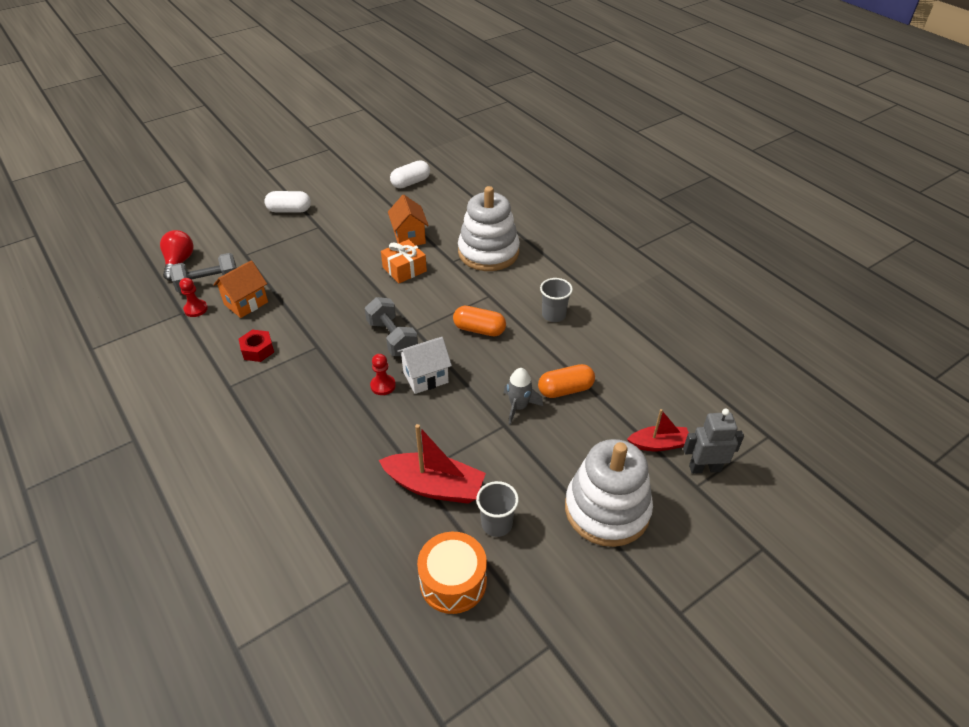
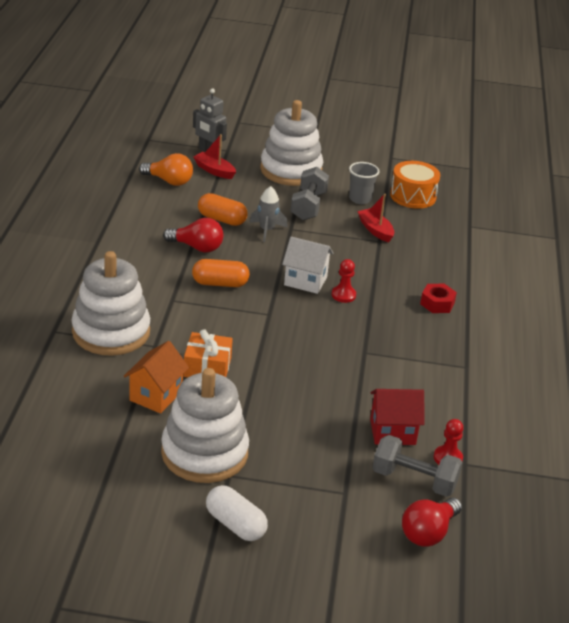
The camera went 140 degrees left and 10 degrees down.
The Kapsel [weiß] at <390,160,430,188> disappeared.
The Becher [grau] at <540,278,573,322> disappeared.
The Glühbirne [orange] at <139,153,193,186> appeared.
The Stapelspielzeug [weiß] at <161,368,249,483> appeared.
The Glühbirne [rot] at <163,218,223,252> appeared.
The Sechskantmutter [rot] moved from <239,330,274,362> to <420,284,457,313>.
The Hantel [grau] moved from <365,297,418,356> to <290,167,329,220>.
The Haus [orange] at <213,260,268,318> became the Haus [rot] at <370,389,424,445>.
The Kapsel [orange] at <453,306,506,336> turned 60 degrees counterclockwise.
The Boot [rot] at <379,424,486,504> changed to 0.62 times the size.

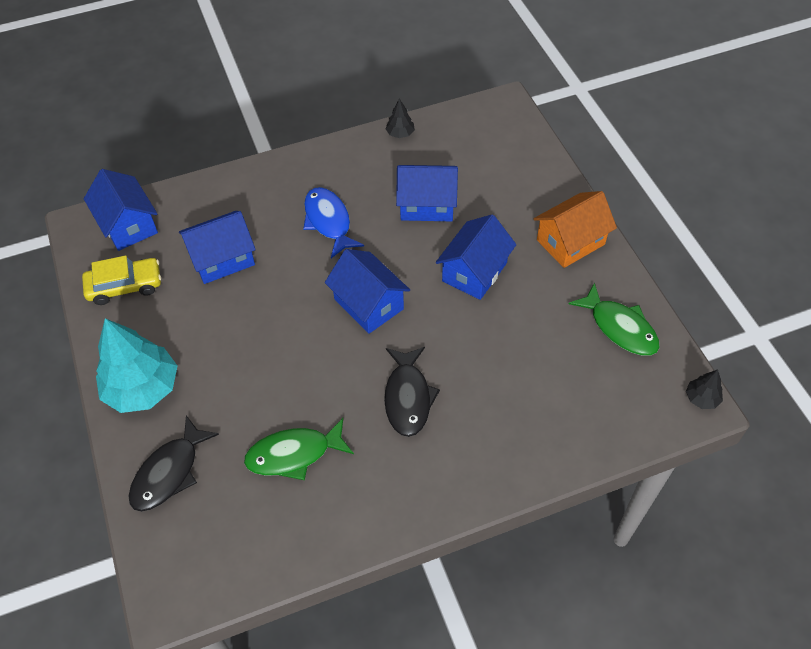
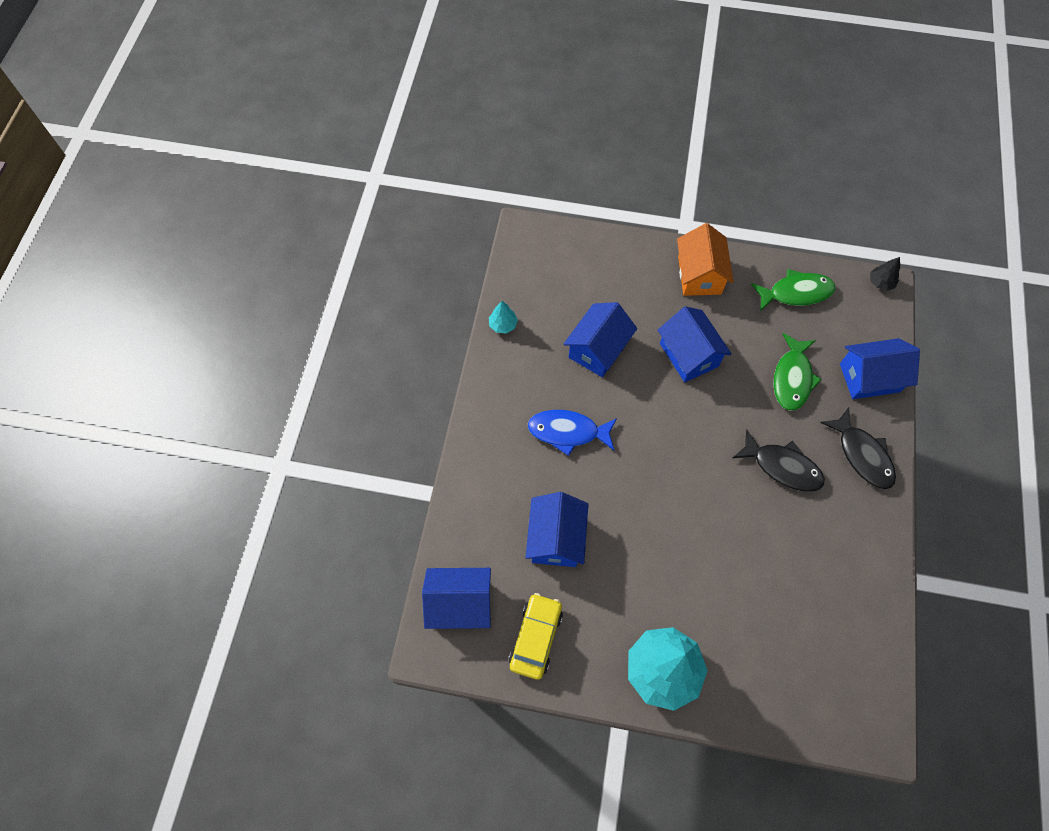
The camera went 60 degrees left and 10 degrees up.
The Fisch [schwarz] moved from <129,415,219,512> to <821,408,896,489>.
The Fisch [grün] moved from <244,418,354,480> to <773,333,822,411>.
The Haus [blau] moved from <325,249,410,334> to <840,338,920,399>.
The Baum [schwarz] at <386,99,415,138> became the Baum [türkis] at <489,301,518,334>.

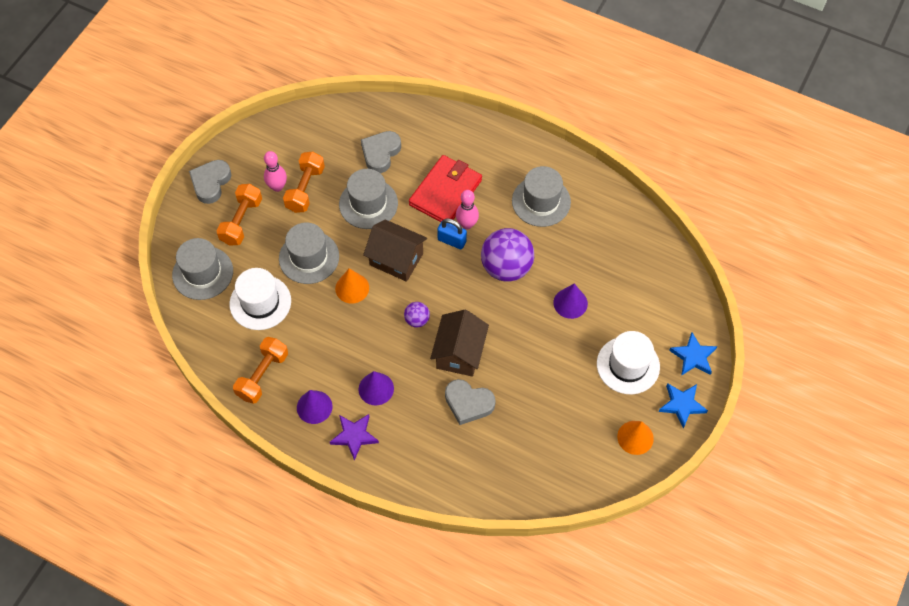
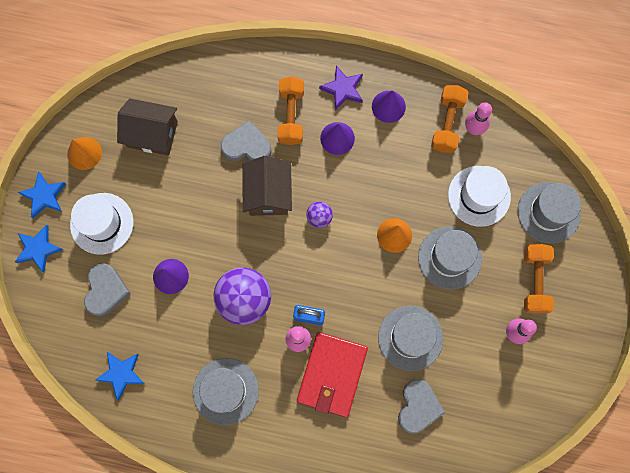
The camera went 165 degrees right and 15 degrees up.
The Stern [blau] at <95,352,145,400> appeared.
The Bowlingkegel [rosa] at <465,102,492,135> appeared.
The Herz [grau] moved from <189,160,231,204> to <84,263,131,316>.
The Hantel [orange] moved from <283,151,325,213> to <278,76,304,145>.
The Haus [braun] moved from <363,220,427,282> to <117,98,178,156>.

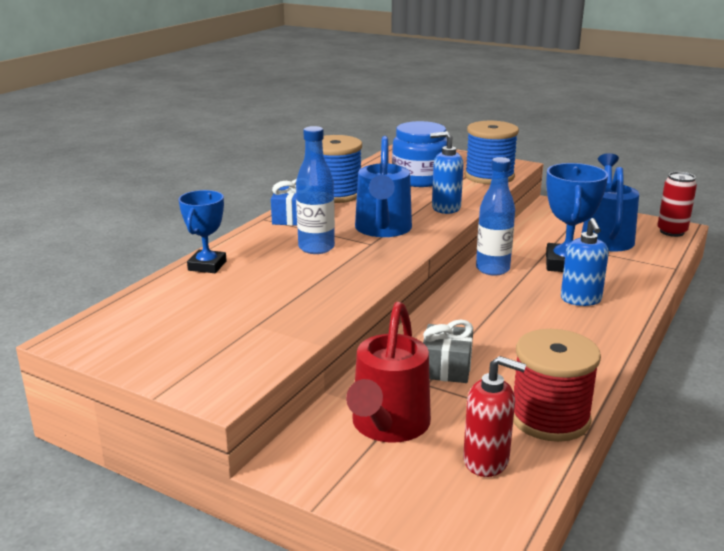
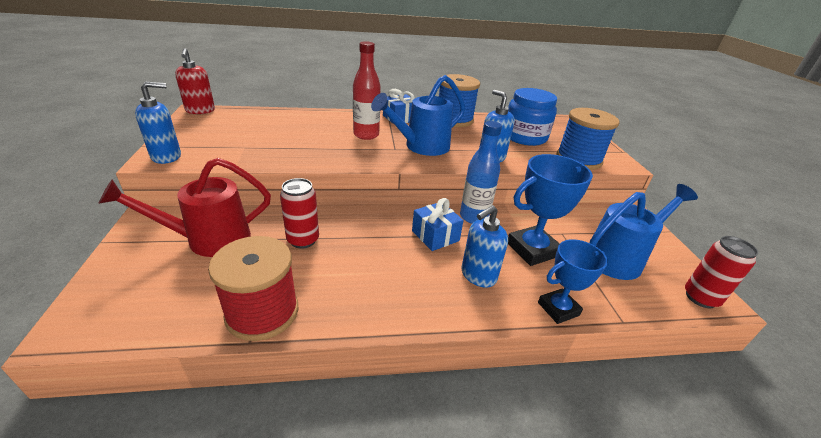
The camera went 50 degrees right and 10 degrees up.
The Seifenspender [blau] at <135,82,181,164> appeared.
The Geschenk [blau] at <412,198,464,251> appeared.
The Pokal [blau] moved from <179,190,227,273> to <538,239,608,324>.
The Seifenspender [rot] moved from <463,356,526,477> to <175,48,215,114>.
The Geschenk [grau] at <423,320,473,383> was replaced by the Dose [rot] at <280,178,319,249>.
The Flasche [blau] at <296,126,335,254> became the Flasche [rot] at <353,41,381,140>.

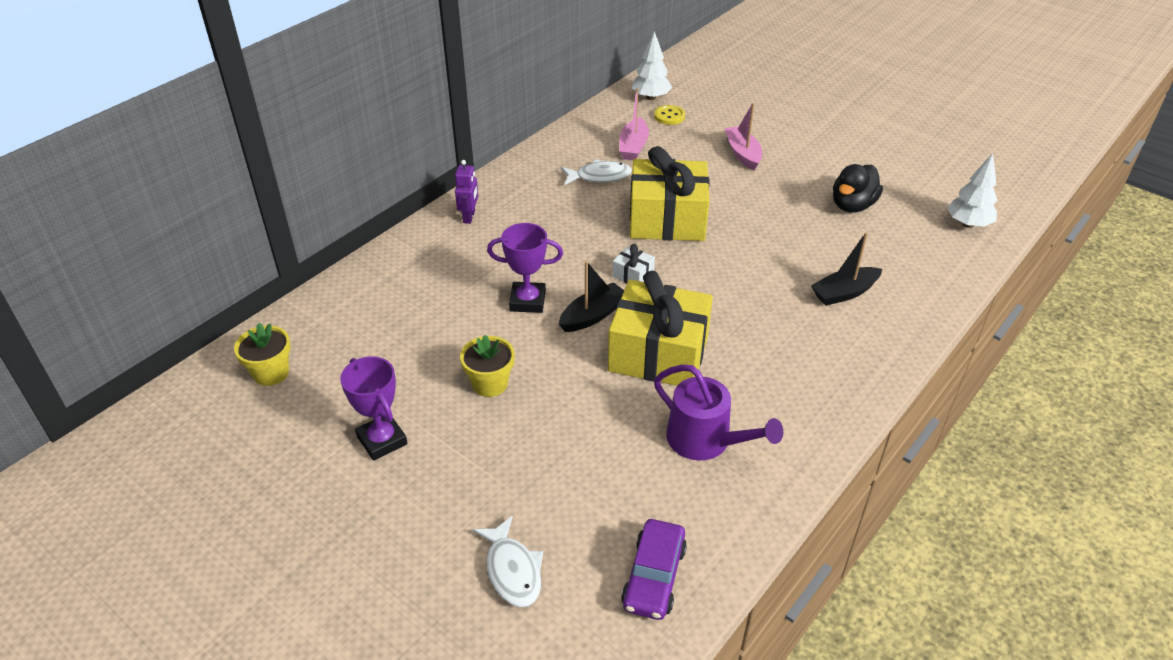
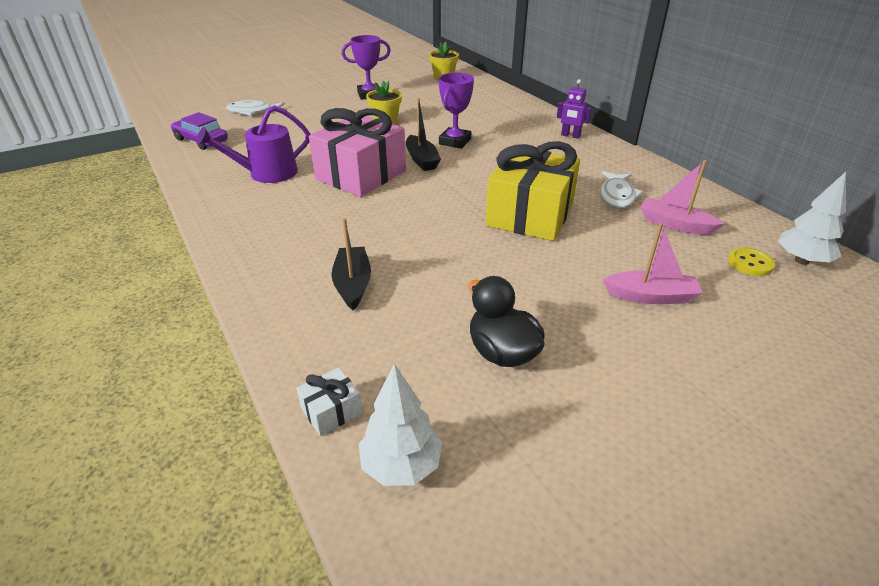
The camera went 110 degrees right and 5 degrees down.
The Geschenk [weiß] moved from <612,244,655,283> to <296,368,362,436>.
The Geschenk [gelb] at <608,271,713,386> became the Geschenk [rosa] at <309,108,406,197>.

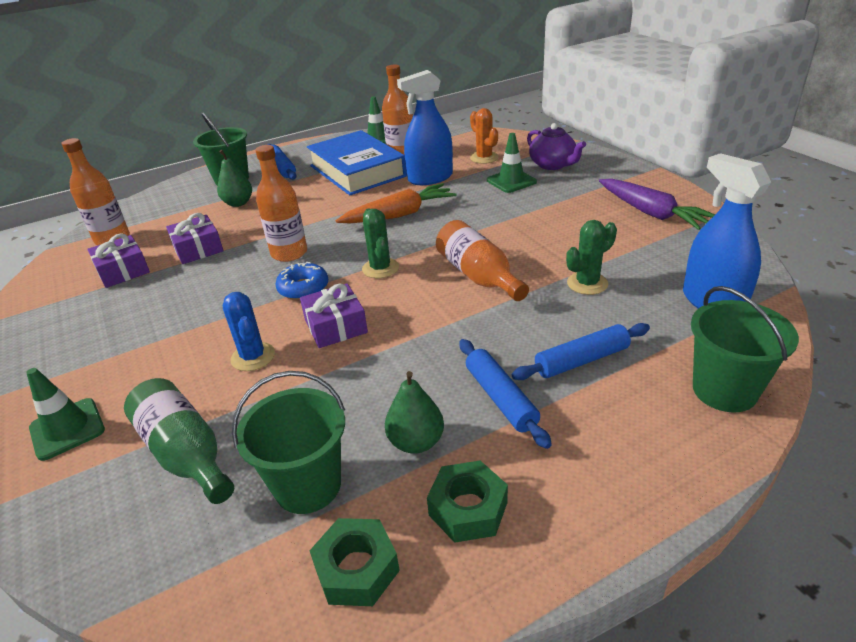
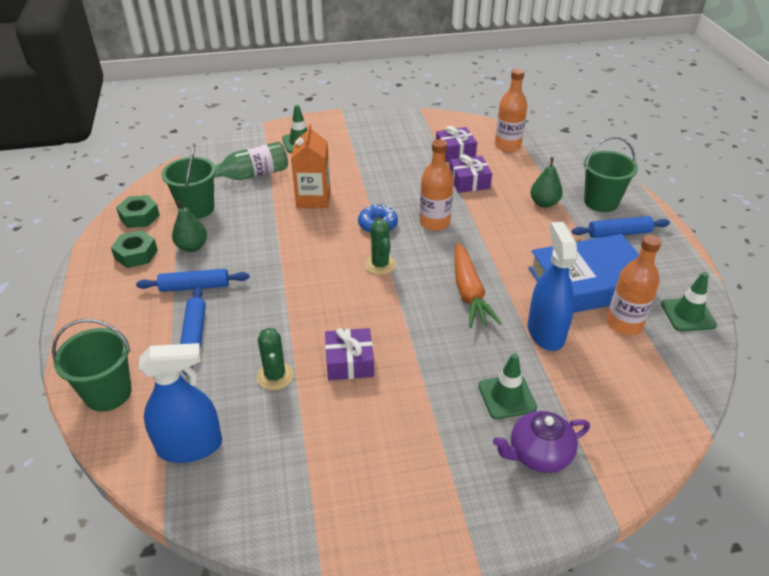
The camera went 105 degrees right and 5 degrees up.
The Flasche [orange] at <436,220,529,301> disappeared.
The Kaktus [orange] at <470,108,499,164> disappeared.
The Karotte [lila] at <599,179,715,230> disappeared.
The Geschenk [lila] moved from <300,283,368,348> to <325,328,374,380>.
The Kaktus [blau] at <223,292,275,371> was replaced by the Getränkekarton [orange] at <291,124,331,208>.
The Kaktus [grün] at <362,208,399,278> turned 75 degrees clockwise.

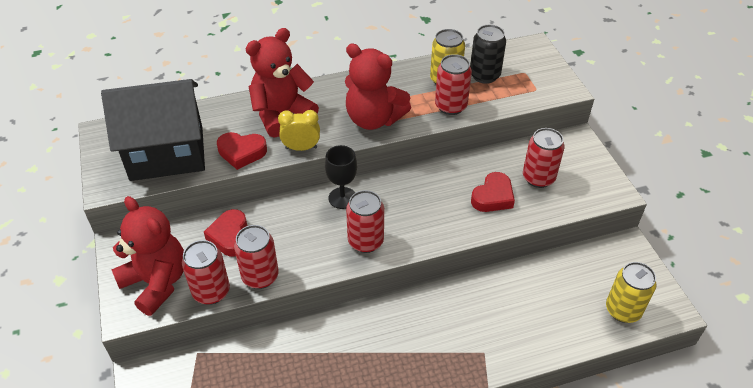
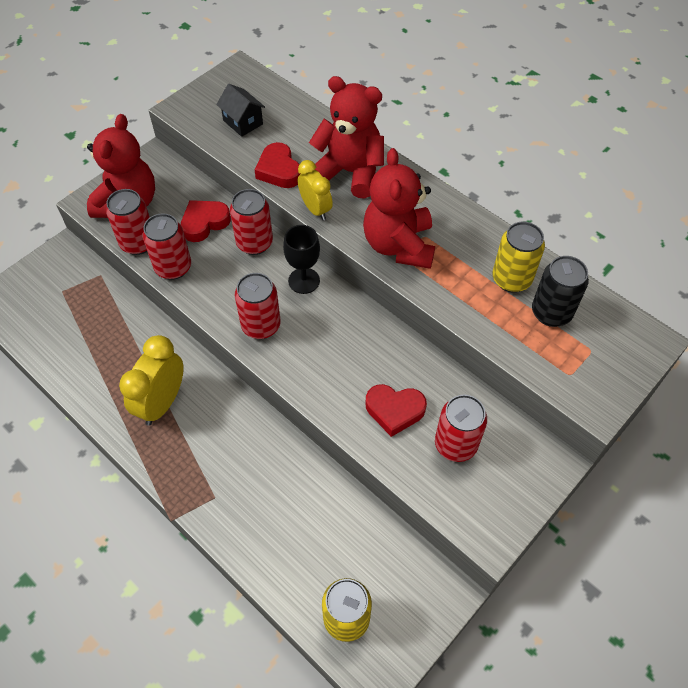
The camera went 60 degrees right and 10 degrees up.
The Wecker [gelb] at <119,335,184,426> appeared.
The Dose [rot] moved from <435,54,472,115> to <230,189,273,255>.
The Haus [schwarz] at <101,79,205,181> changed to 0.41 times the size.

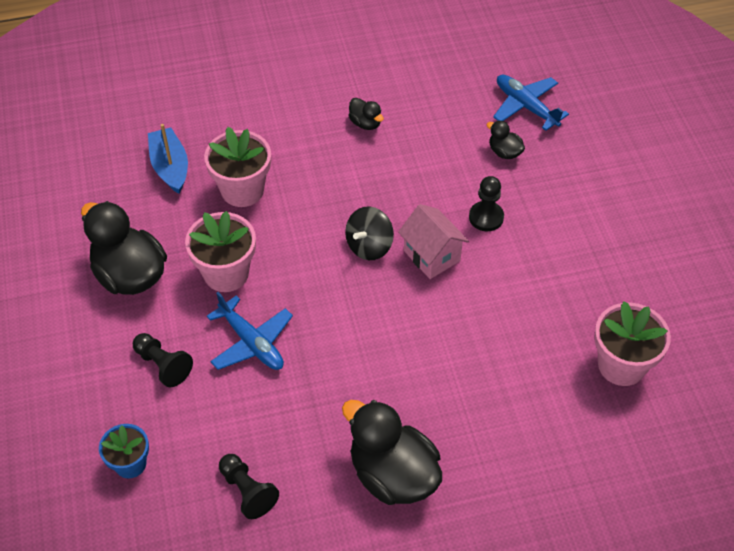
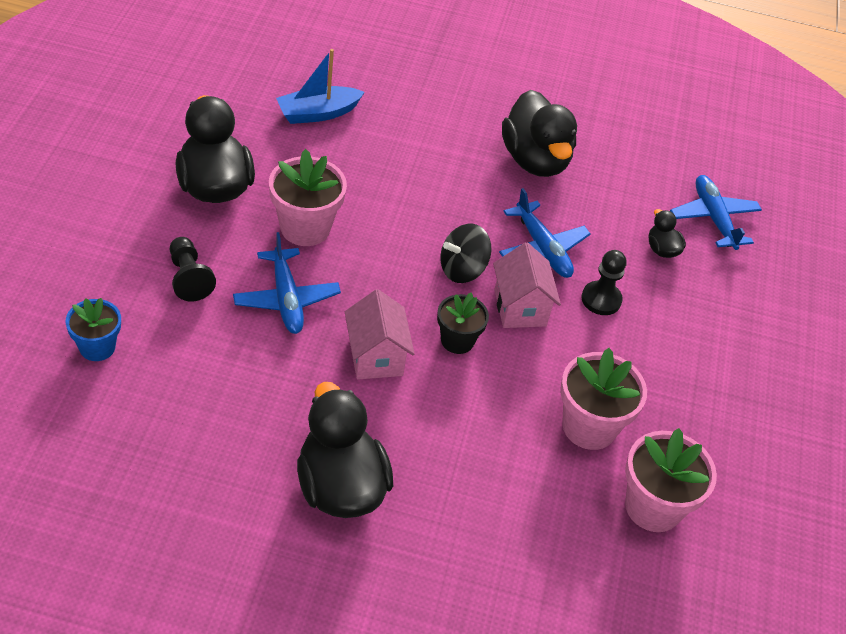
The camera went 20 degrees right and 5 degrees down.
The Bauer [schwarz] at <219,454,279,519> disappeared.
The Haus [rosa] at <345,289,415,380> appeared.
The Blumentopf [schwarz] at <437,293,489,354> appeared.
The Flugzeug [blau] at <499,188,591,278> appeared.
The Blumentopf [rosa] moved from <204,127,271,207> to <560,348,647,450>.
The Boot [blau] at <148,124,188,194> turned 120 degrees counterclockwise.
The Ente [schwarz] at <348,98,384,130> changed to 2.17 times the size.

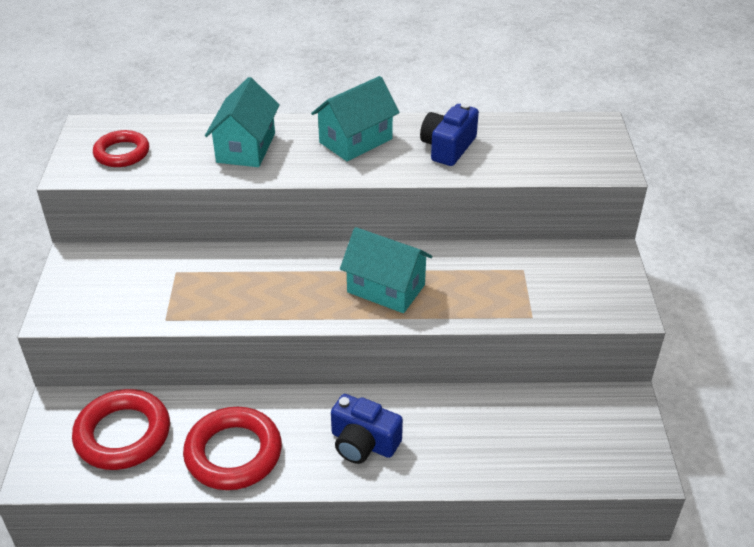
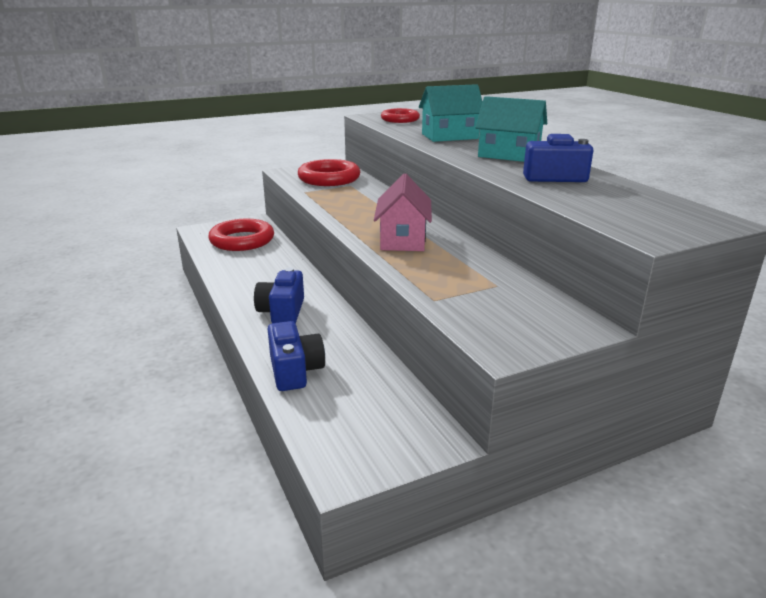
The camera went 65 degrees right and 15 degrees down.
The Kamera [blau] at <268,321,325,391> appeared.
The Ring [rot] moved from <183,407,282,490> to <298,159,360,186>.
The Haus [türkis] at <340,227,432,313> became the Haus [rosa] at <374,174,432,251>.

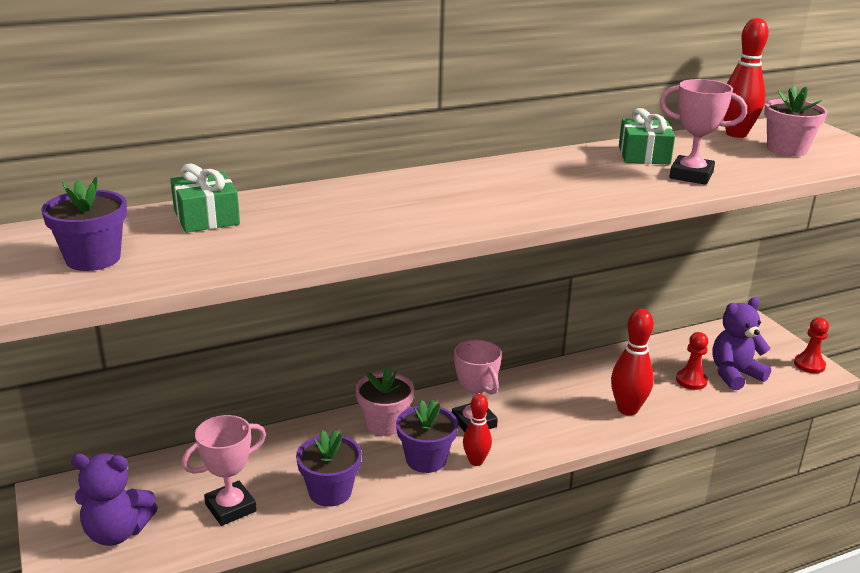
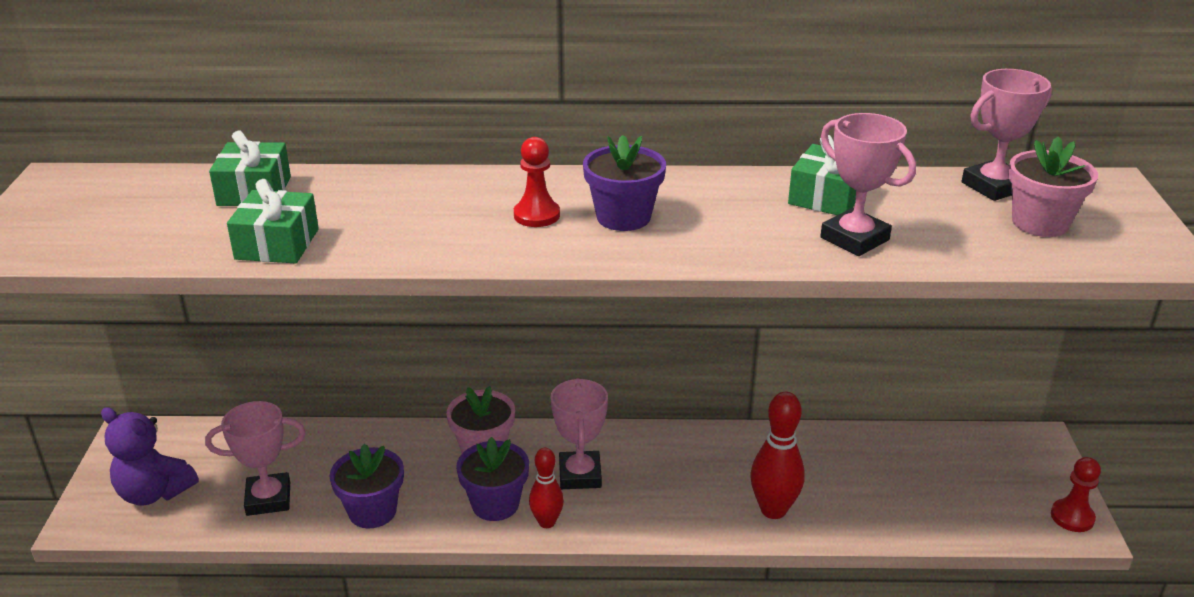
The camera went 25 degrees right and 5 degrees up.
The Teddybär [lila] at <712,297,771,390> disappeared.
The Geschenk [grün] at <227,179,319,263> appeared.
The Blumentopf [lila] moved from <41,177,127,271> to <583,135,666,231>.
The Bauer [rot] moved from <676,332,708,390> to <514,137,560,227>.
The Bowlingkegel [rot] at <723,18,769,138> was replaced by the Pokal [rosa] at <962,69,1052,201>.

